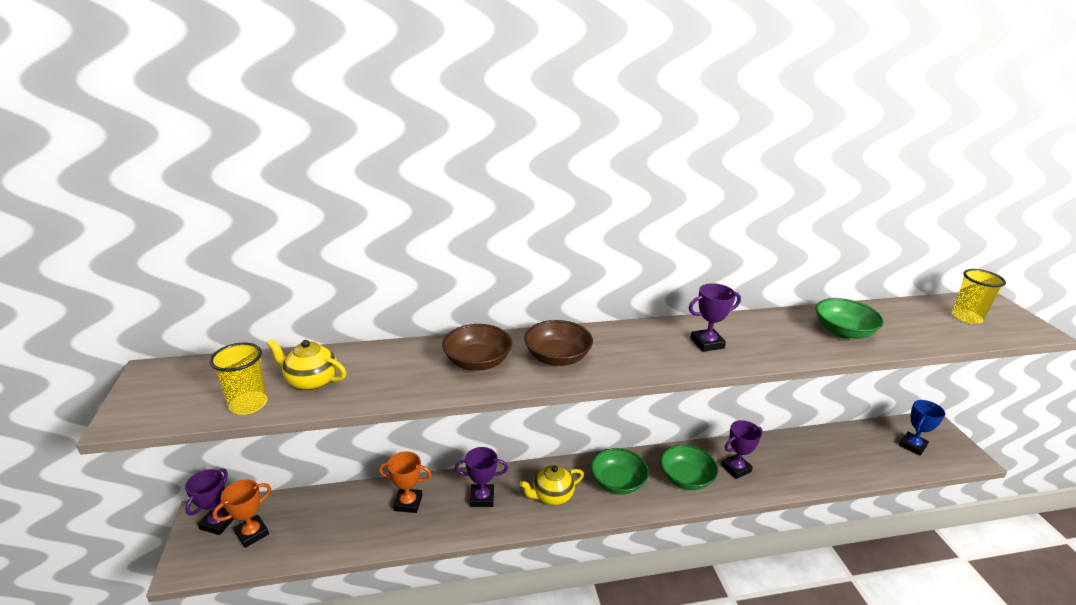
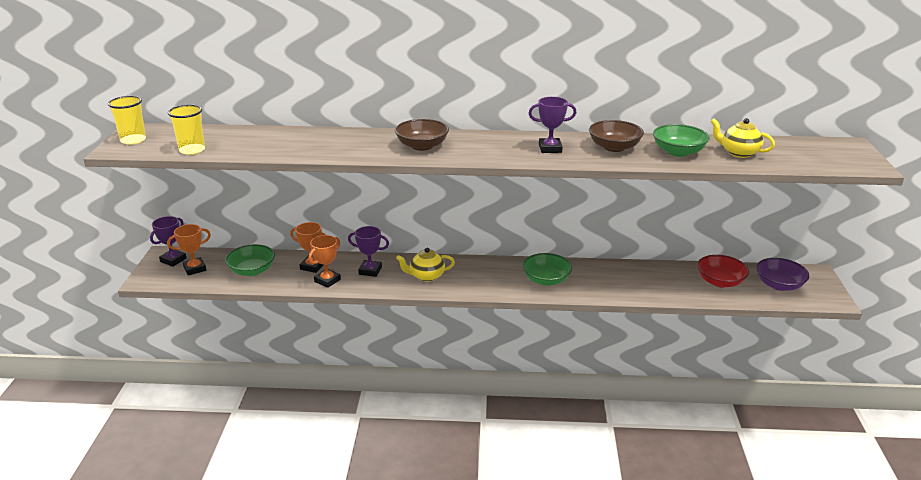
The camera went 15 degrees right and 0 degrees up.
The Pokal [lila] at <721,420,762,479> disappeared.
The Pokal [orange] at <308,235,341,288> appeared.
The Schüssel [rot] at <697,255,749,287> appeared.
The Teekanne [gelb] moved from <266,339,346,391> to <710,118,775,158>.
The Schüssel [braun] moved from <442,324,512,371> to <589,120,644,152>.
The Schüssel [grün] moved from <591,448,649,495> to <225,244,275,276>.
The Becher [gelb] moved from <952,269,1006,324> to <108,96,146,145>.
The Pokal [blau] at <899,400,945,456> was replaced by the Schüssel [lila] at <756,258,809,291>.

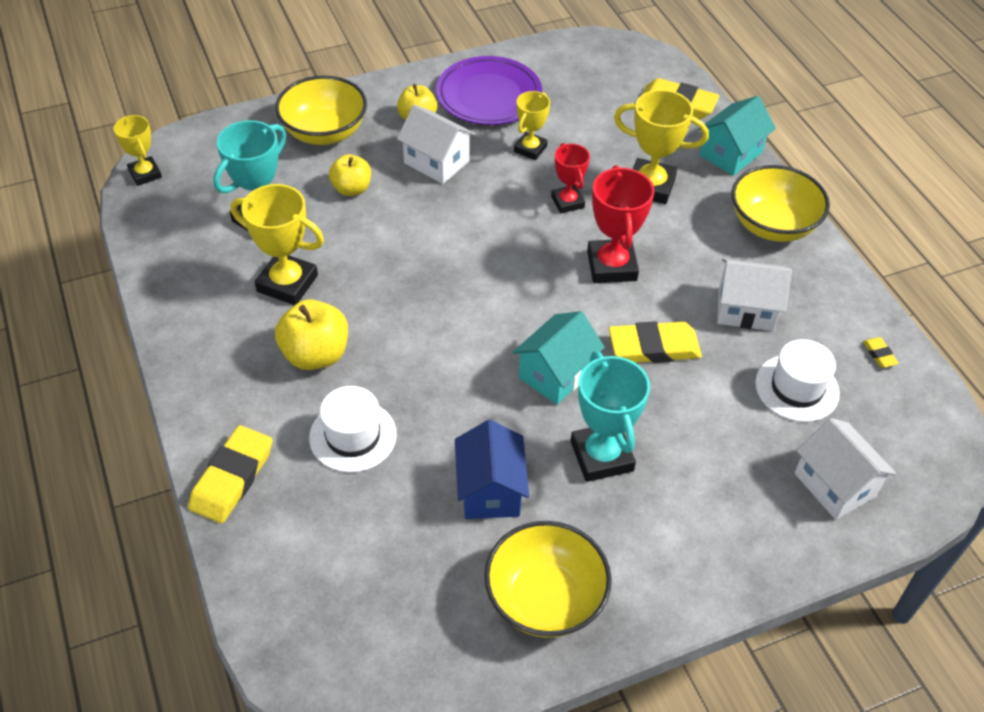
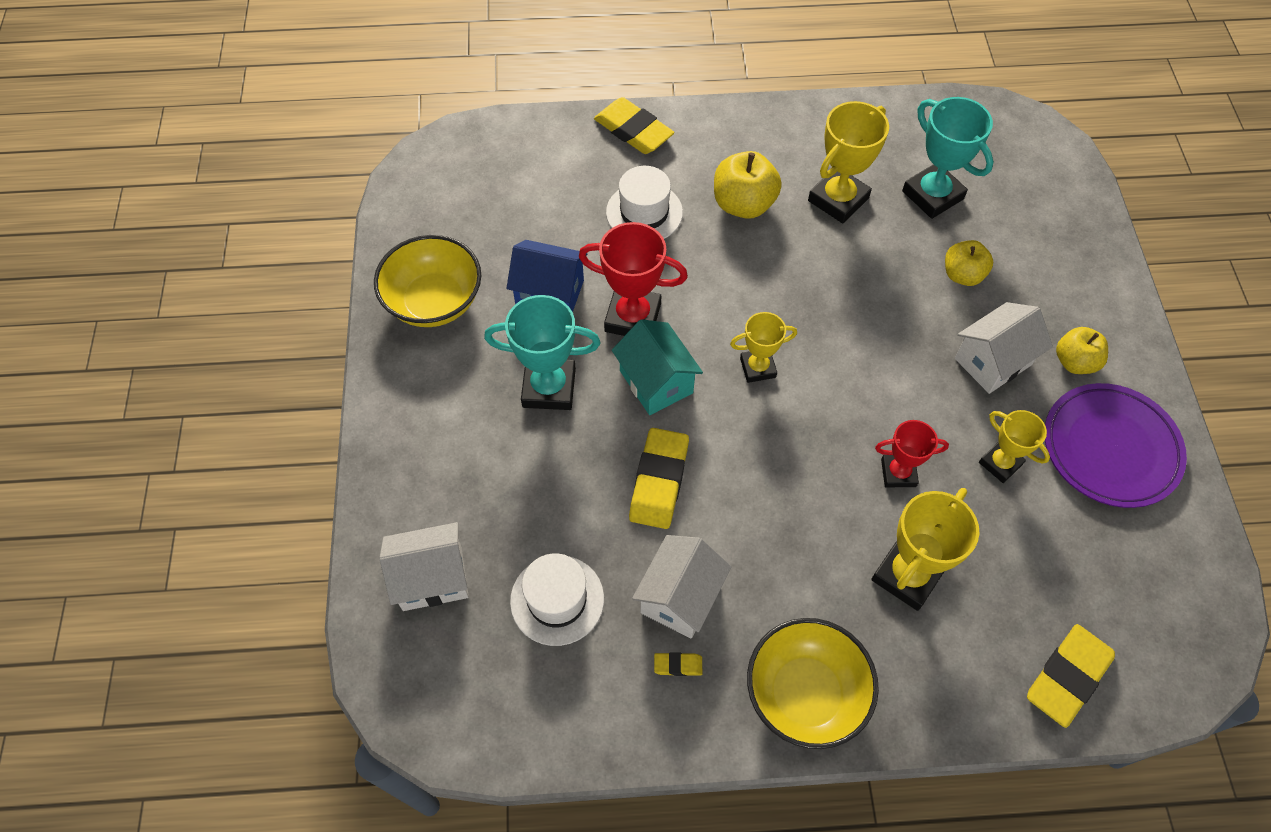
The camera went 110 degrees right and 10 degrees up.
The Schüssel [gelb] at <275,75,367,145> disappeared.
The Haus [türkis] at <699,96,776,176> disappeared.
The Pokal [gelb] moved from <114,115,162,186> to <730,312,797,383>.
The Pokal [rot] moved from <587,165,655,283> to <579,222,688,336>.
The Radiergummi [gelb] moved from <863,337,899,368> to <654,652,702,676>.

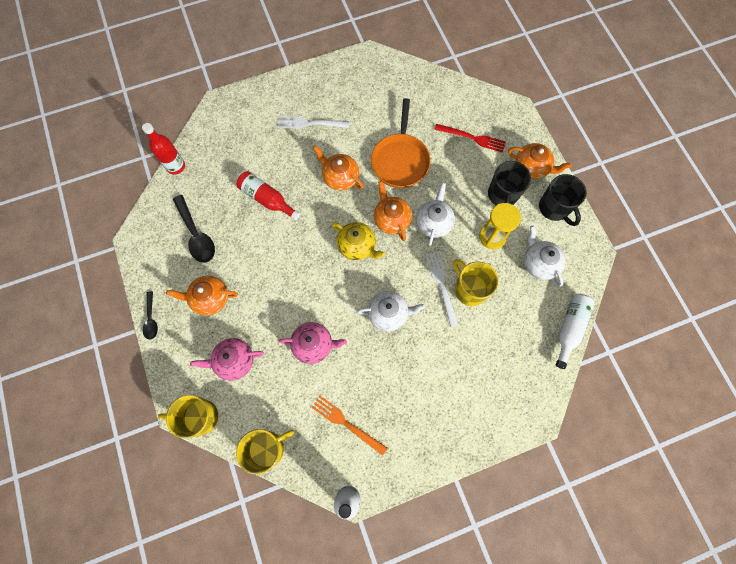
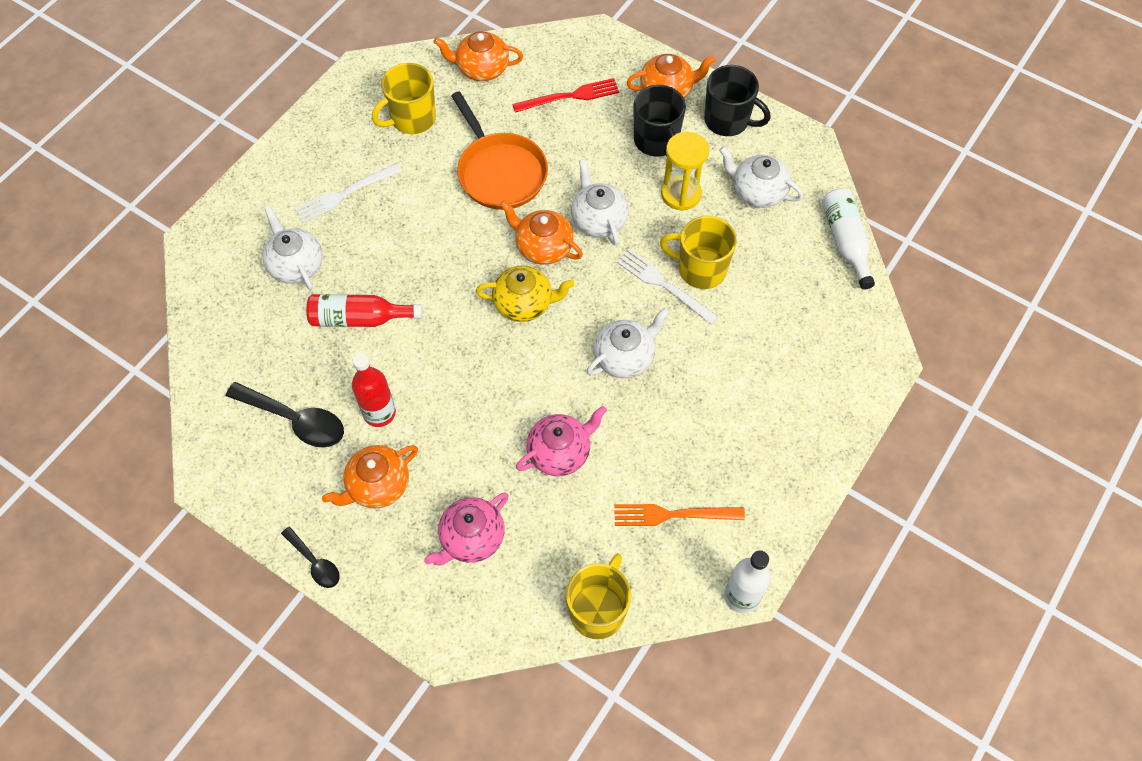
The camera went 35 degrees left and 10 degrees down.
The Teekanne [weiß] at <263,206,323,290> appeared.
The Flasche [rot] moved from <142,123,185,175> to <352,353,396,427>.
The Tasse [gelb] moved from <158,395,218,438> to <372,63,436,134>.
The Teekanne [orange] moved from <313,146,363,191> to <434,31,523,81>.

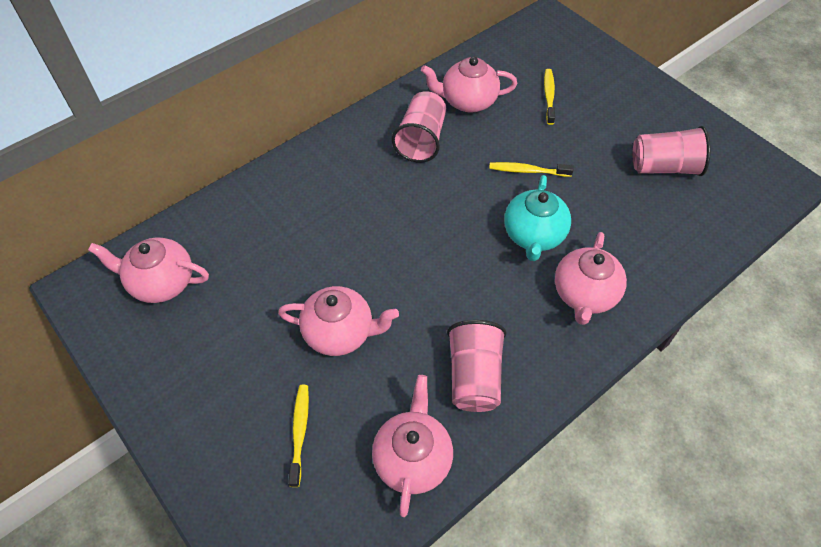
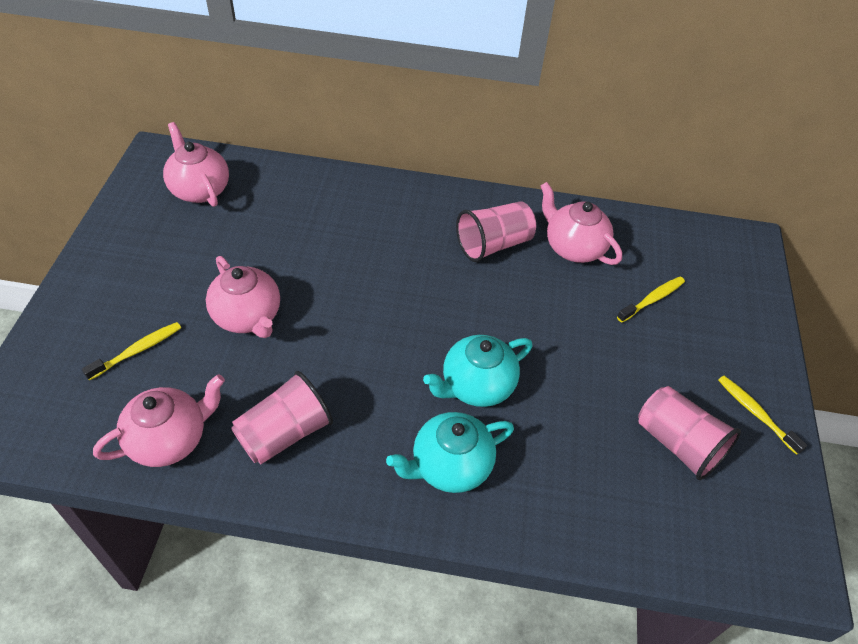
The camera went 45 degrees right and 5 degrees down.
The Zahnbürste [gelb] moved from <489,162,574,177> to <718,376,807,455>.
The Teekanne [rosa] at <555,232,627,325> became the Teekanne [türkis] at <386,412,514,493>.

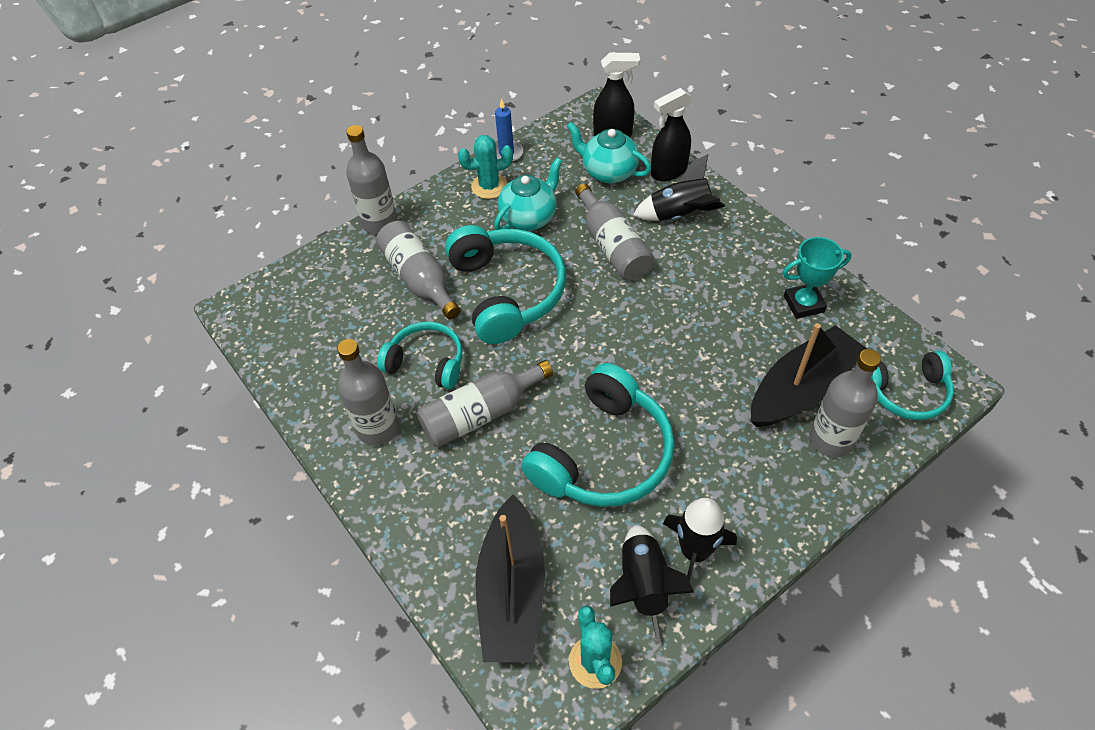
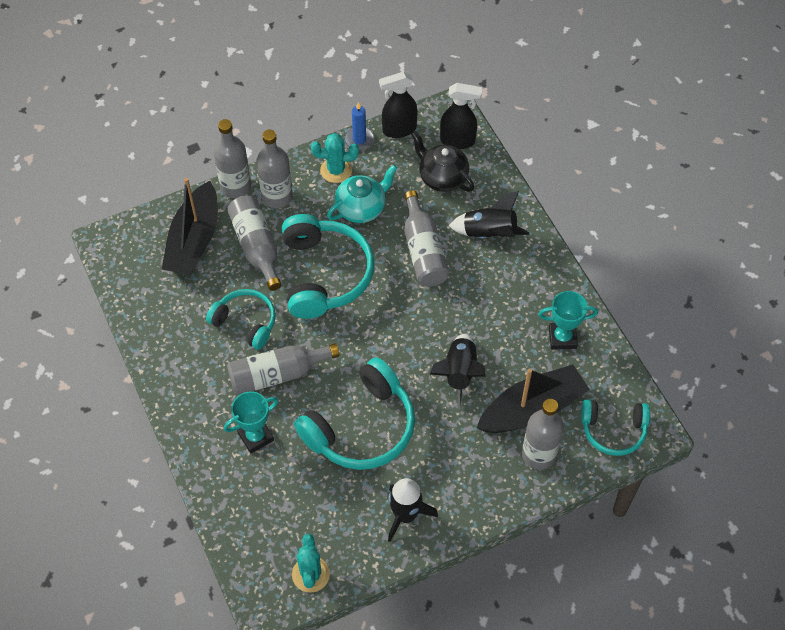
The camera went 10 degrees right and 5 degrees up.
The Pokal [türkis] at <224,392,279,453> appeared.
The Flasche [grau] moved from <337,339,399,446> to <256,130,293,208>.
The Boot [schwarz] moved from <476,494,545,662> to <162,178,218,275>.
The Rakete [schwarz] moved from <610,525,694,644> to <430,334,485,410>.
The Sprühflasche [schwarz] moved from <651,88,693,181> to <379,72,418,138>.
The Teekanne [türkis] at <567,122,651,183> became the Teekanne [schwarz] at <411,131,474,192>.

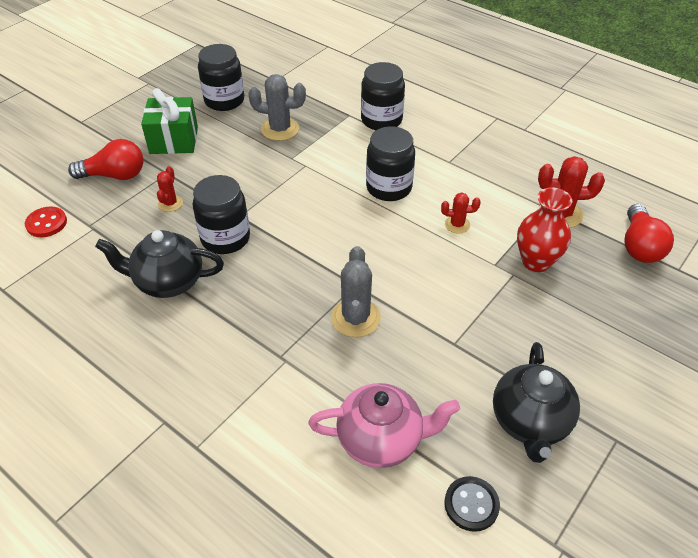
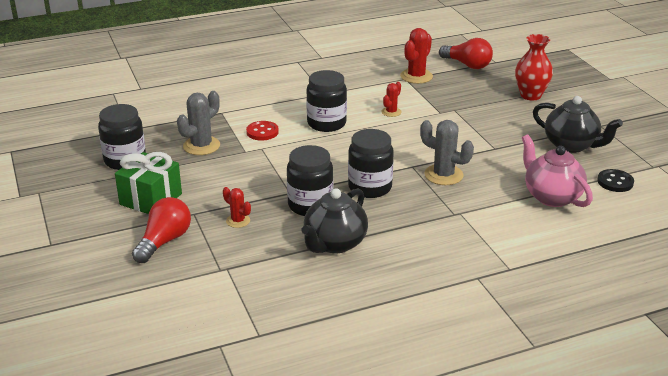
The camera went 60 degrees left and 15 degrees down.
The Knopf [rot] moved from <25,207,67,237> to <246,121,279,141>.
The Einmachglas [schwarz] moved from <361,62,405,130> to <348,129,394,198>.
The Vase [rot] moved from <517,187,572,272> to <515,34,553,100>.
The Teekanne [rosa] at <308,383,460,468> turned 60 degrees counterclockwise.

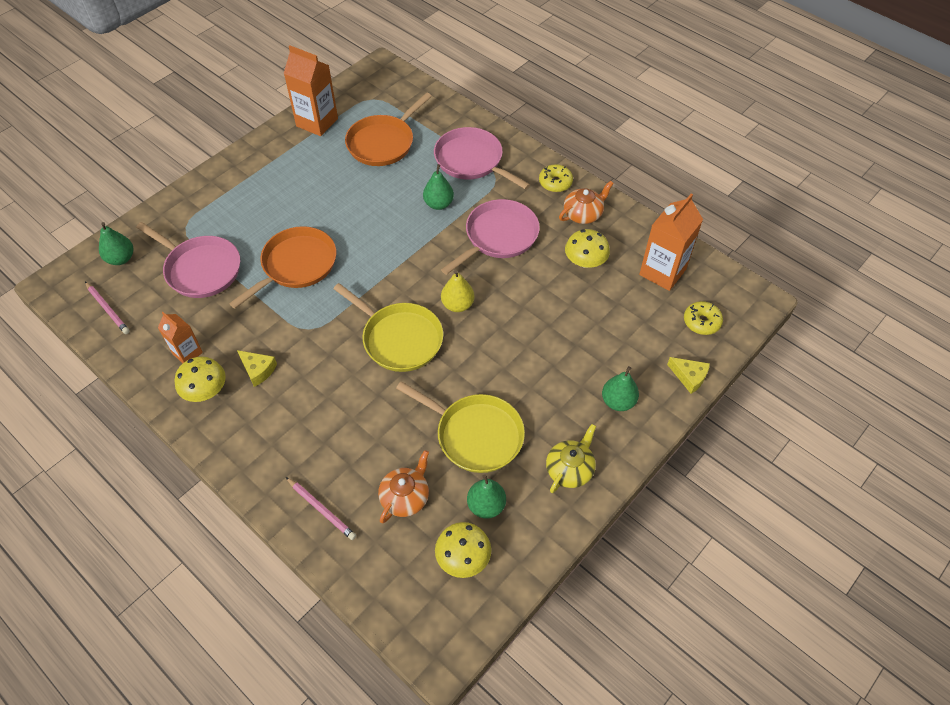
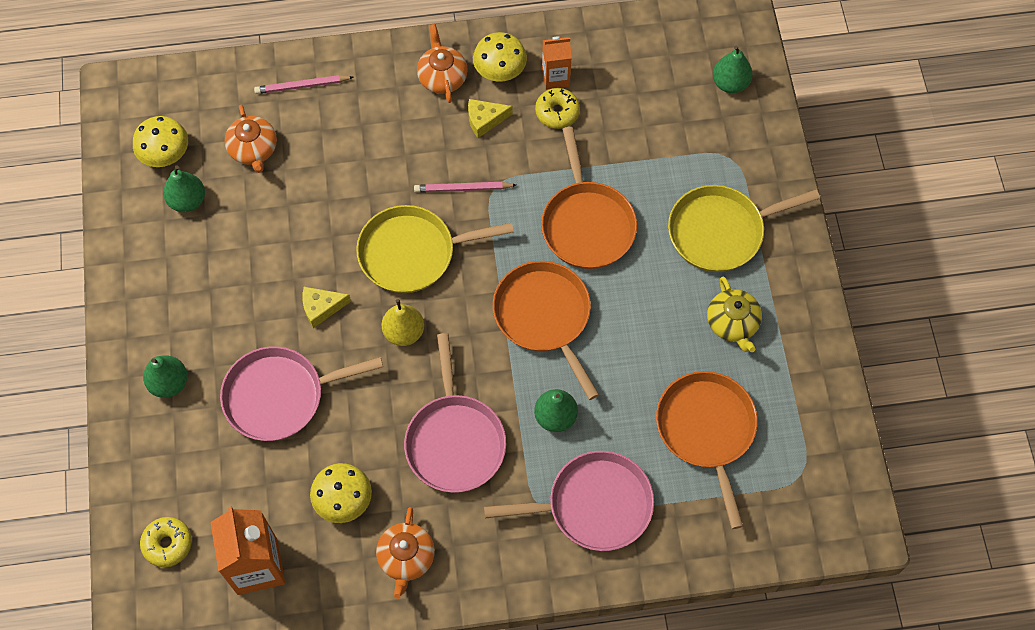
The camera went 130 degrees right and 10 degrees up.
The Getränkekarton [orange] at <284,46,338,136> disappeared.
The Teekanne [orange] at <417,24,468,103> appeared.
The Pfanne [orange] at <493,261,599,400> appeared.
The Bleistift [rosa] moved from <85,282,130,334> to <414,182,516,193>.
The Pfanne [rosa] moved from <136,222,240,298> to <220,346,383,441>.
The Pfanne [gelb] moved from <396,381,525,473> to <668,185,820,272>.
The Donut [gelb] moved from <539,164,573,192> to <535,88,580,129>.
The Teekanne [gelb] moved from <546,424,596,493> to <707,276,762,352>.
The Käse [gelb] moved from <667,357,710,394> to <302,287,351,328>.

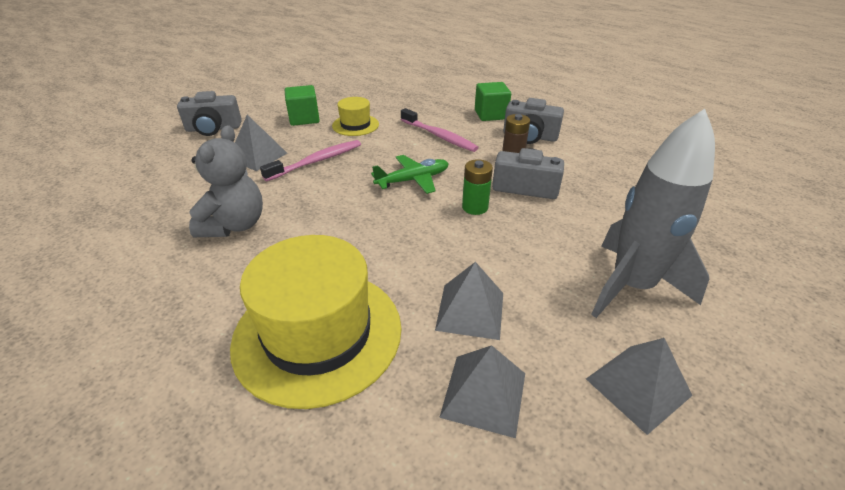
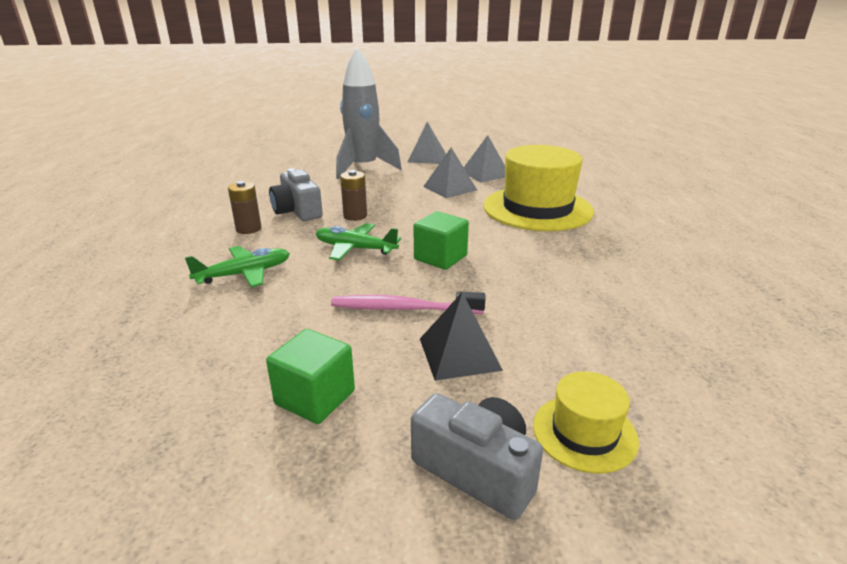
The camera went 135 degrees left and 10 degrees down.
The Teddybär [grau] at <189,125,263,237> disappeared.
The Kamera [grau] at <503,98,564,144> disappeared.
The Hut [gelb] moved from <332,97,379,136> to <533,371,639,474>.
The Kubus [grün] moved from <475,82,511,121> to <414,211,469,270>.
The Zahnbürste [rosa] at <401,108,479,152> was replaced by the Flugzeug [grün] at <185,246,290,287>.
The Pyramide [grau] at <235,115,287,171> became the Pyramide [schwarz] at <420,292,503,381>.
The Batterie [grün] at <462,159,493,215> became the Batterie [braun] at <340,170,367,221>.

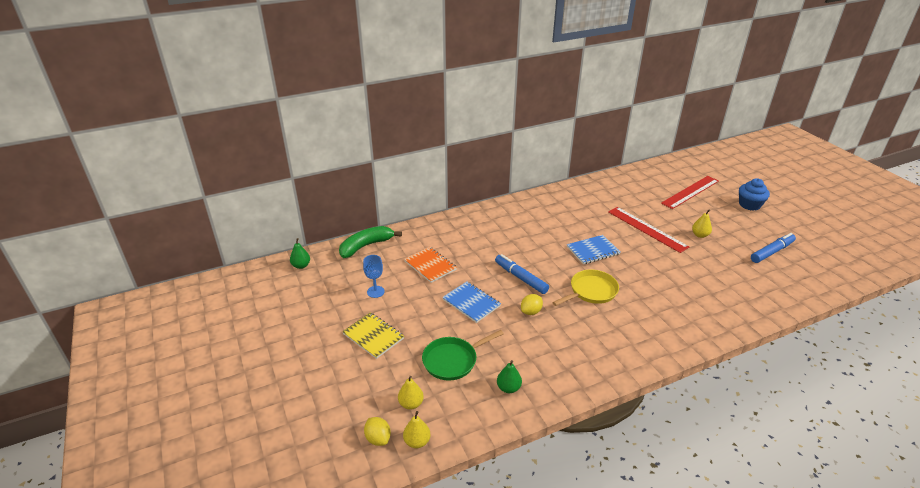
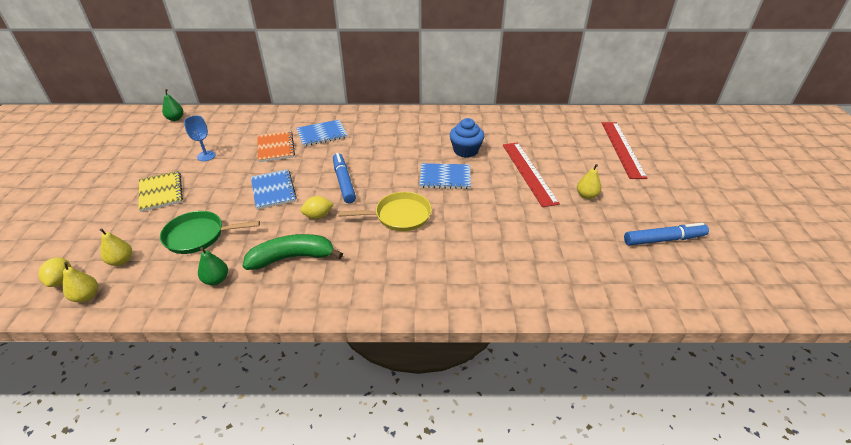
The camera went 25 degrees right and 5 degrees up.
The Notizbuch [blau] at <296,120,347,147> appeared.
The Banane [grün] moved from <339,226,402,258> to <243,234,343,270>.
The Muffin [blau] moved from <739,178,770,211> to <450,118,484,158>.
The Lineal [rot] at <661,176,719,209> turned 75 degrees counterclockwise.

